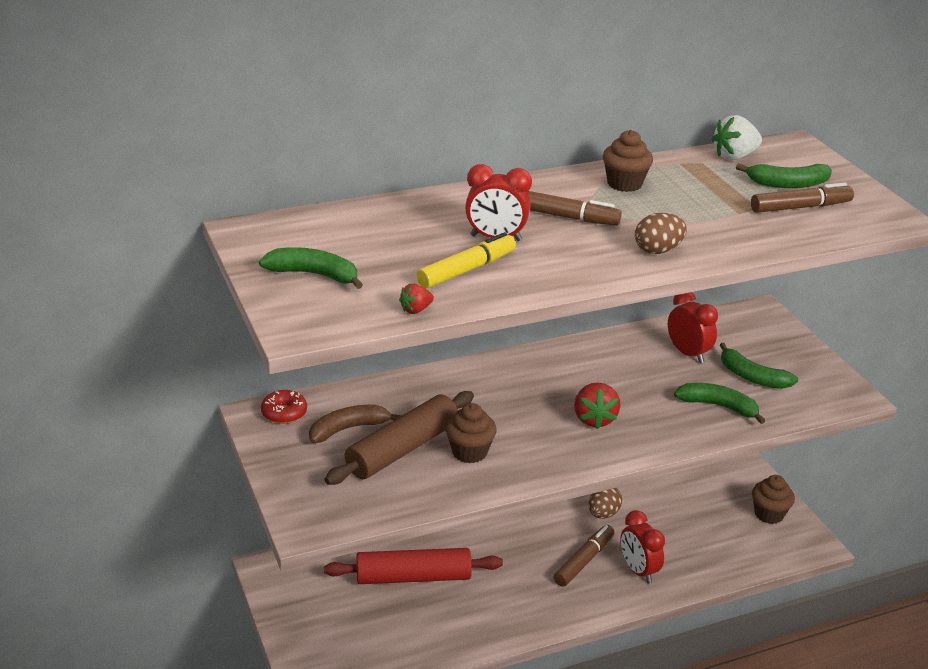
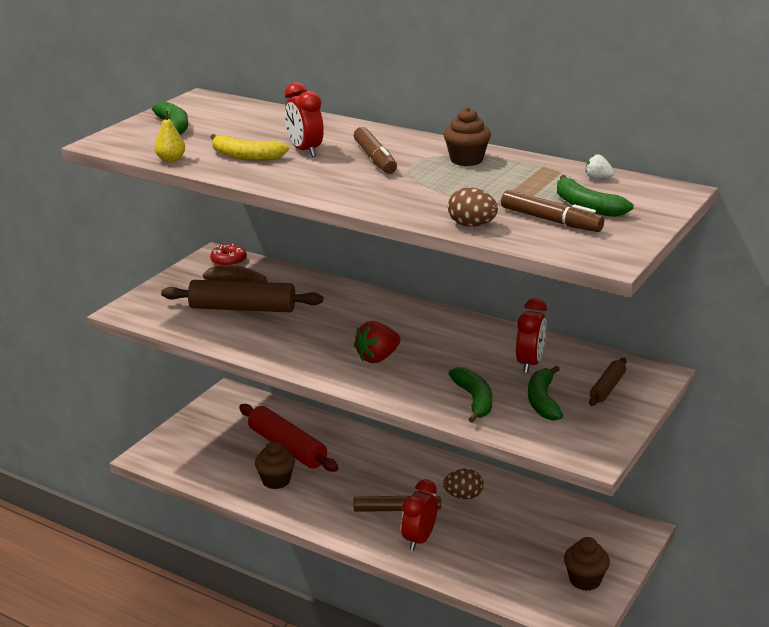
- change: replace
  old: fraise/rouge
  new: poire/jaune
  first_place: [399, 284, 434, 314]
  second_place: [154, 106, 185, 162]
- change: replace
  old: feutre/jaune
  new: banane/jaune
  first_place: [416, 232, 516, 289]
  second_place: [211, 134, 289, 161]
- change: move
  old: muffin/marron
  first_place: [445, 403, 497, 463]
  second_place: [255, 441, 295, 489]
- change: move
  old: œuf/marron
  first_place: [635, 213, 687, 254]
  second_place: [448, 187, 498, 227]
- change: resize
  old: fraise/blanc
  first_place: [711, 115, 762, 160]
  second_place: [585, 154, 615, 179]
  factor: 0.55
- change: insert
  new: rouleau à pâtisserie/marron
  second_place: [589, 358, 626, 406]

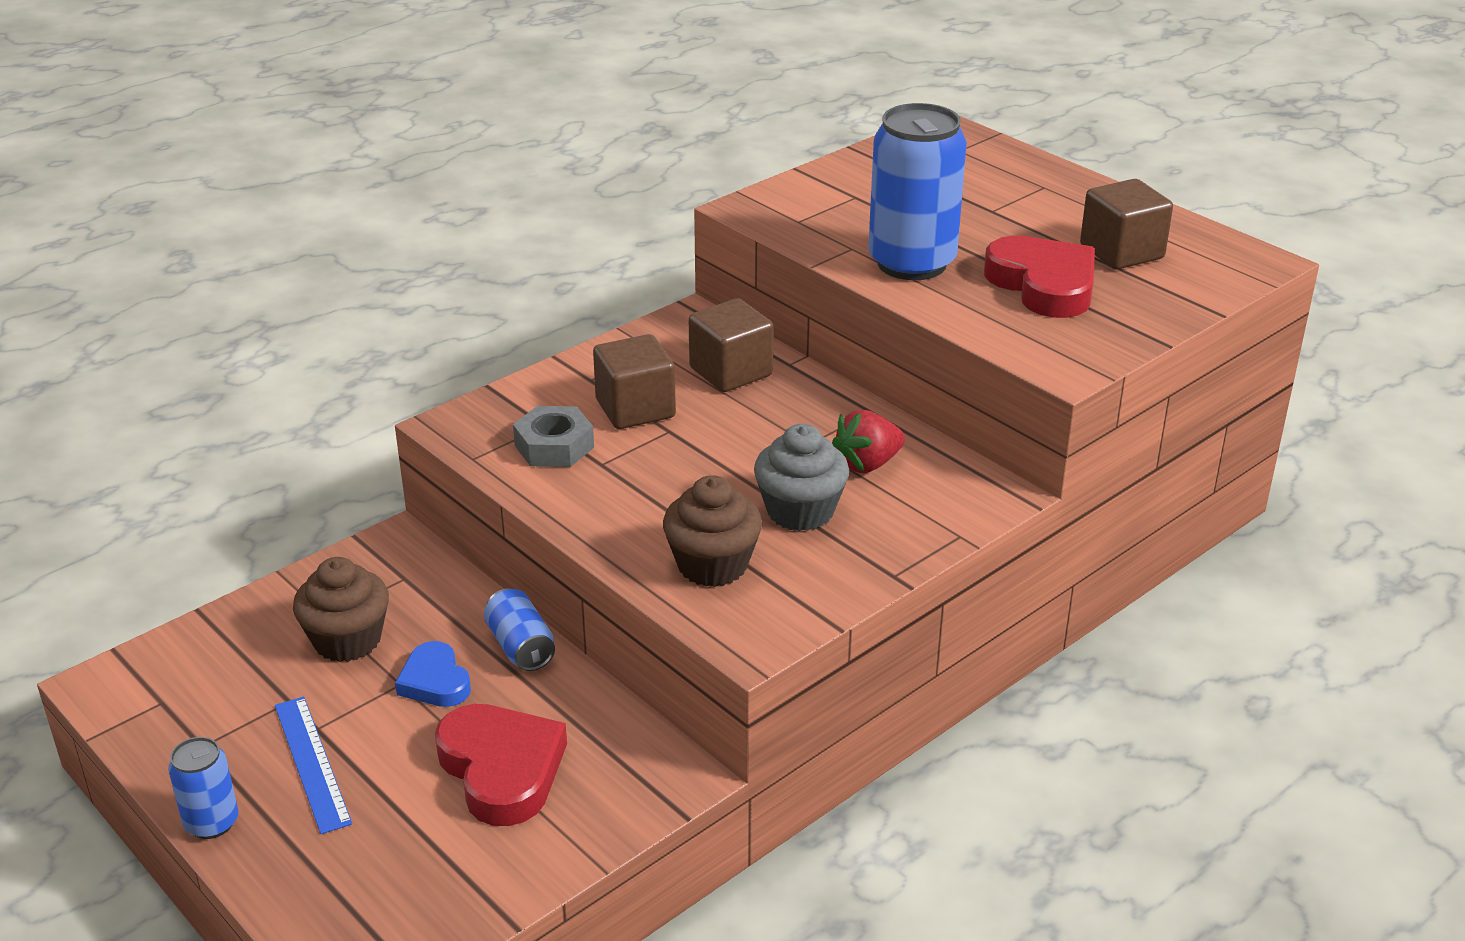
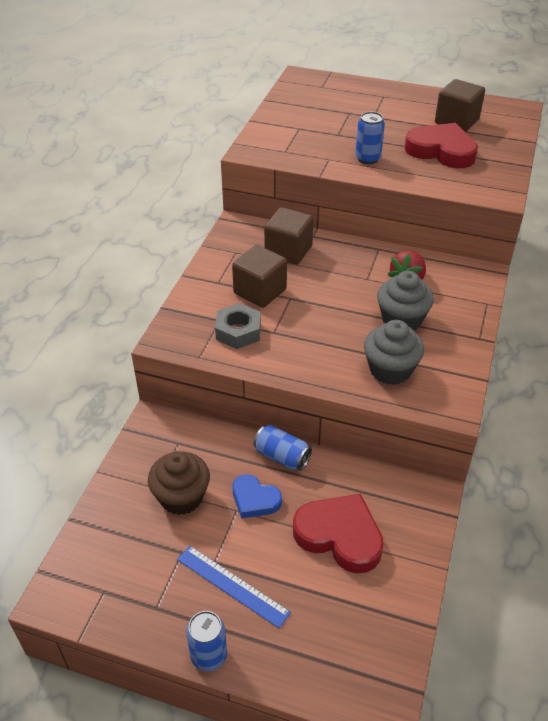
- change: recolor
  old: muffin/marron
  new: muffin/gris
  first_place: [663, 475, 762, 587]
  second_place: [364, 320, 424, 385]
- change: resize
  old: canette/bleu
  first_place: [868, 103, 967, 280]
  second_place: [355, 112, 385, 164]
  factor: 0.5

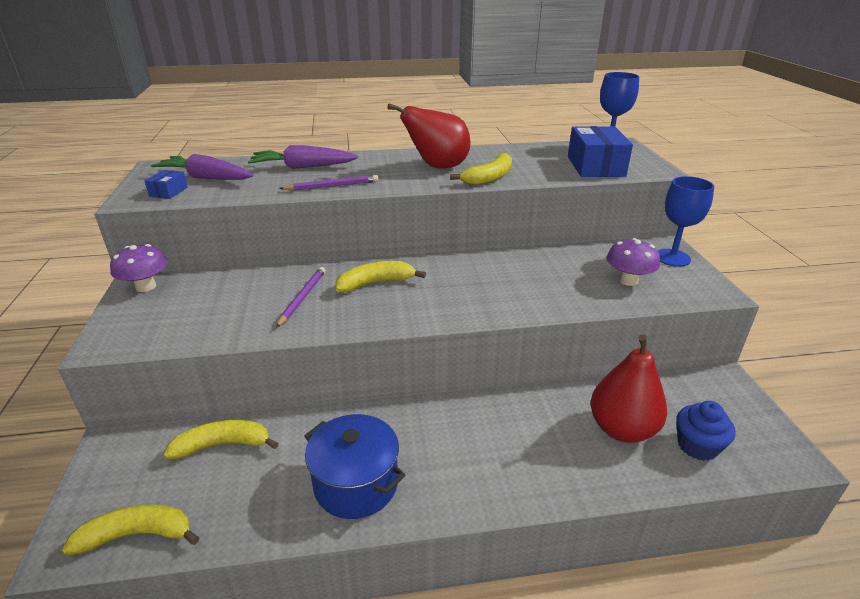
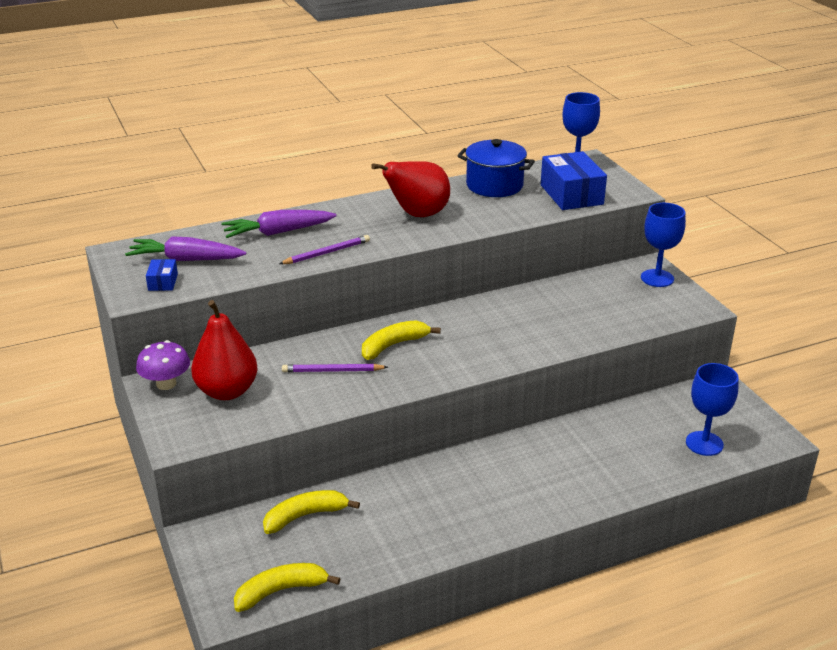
- change: rotate
  old: crayon/violet
  first_place: [276, 267, 325, 328]
  second_place: [282, 364, 388, 372]
  degrees: -90
- change: move
  old: marmite/bleu
  first_place: [304, 414, 405, 519]
  second_place: [457, 139, 535, 197]
- change: delete
  old: banane/jaune
  first_place: [450, 153, 512, 185]
- change: move
  old: poire/rouge
  first_place: [591, 334, 667, 443]
  second_place: [191, 300, 258, 400]
- change: delete
  old: champignon/violet
  first_place: [606, 238, 660, 286]
- change: replace
  old: muffin/bleu
  new: verre à pied/bleu
  first_place: [676, 401, 736, 461]
  second_place: [686, 363, 739, 456]

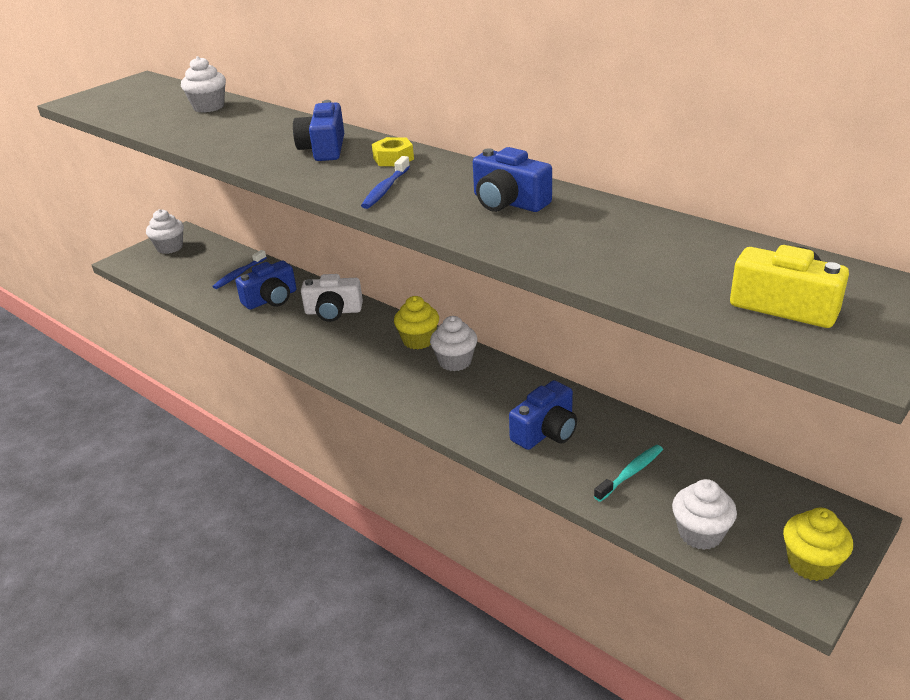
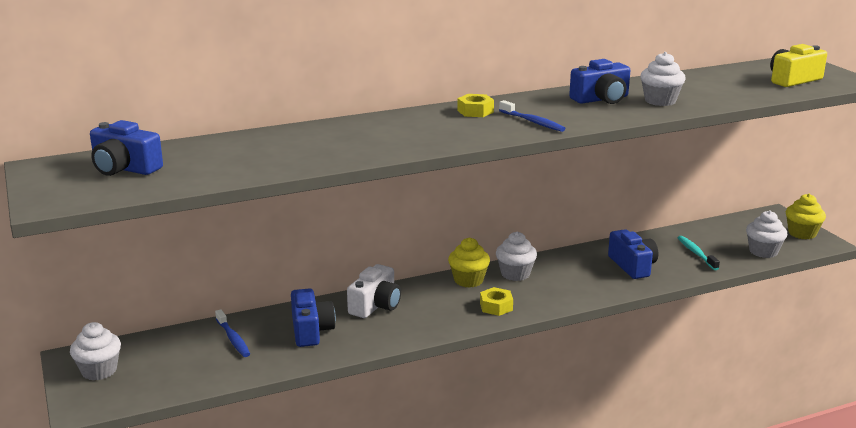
- change: move
  old: muffin/blanc
  first_place: [181, 56, 226, 113]
  second_place: [640, 52, 686, 106]
- change: move
  old: appareil photo/bleu
  first_place: [293, 100, 344, 161]
  second_place: [90, 120, 163, 176]
- change: insert
  new: écrou/jaune
  second_place: [480, 287, 513, 316]

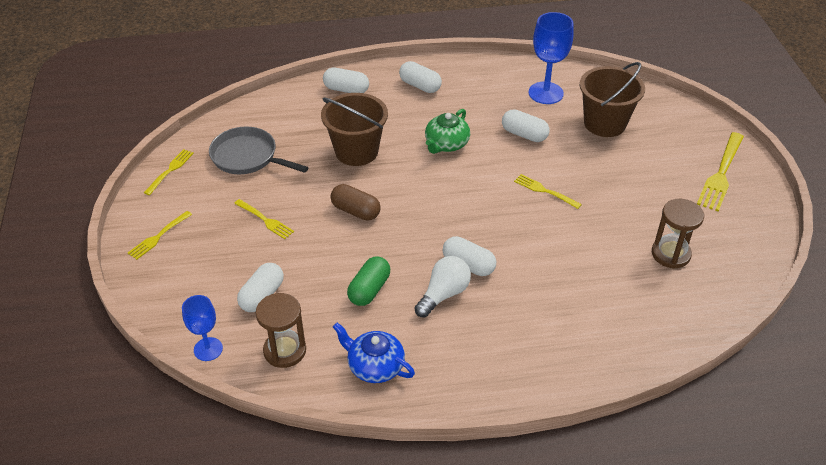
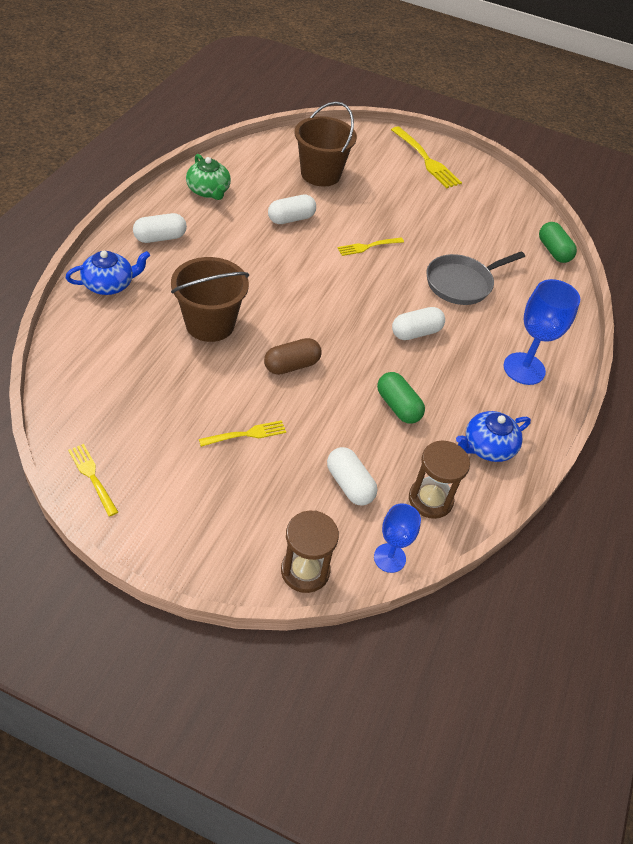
- change: delete
  old: fourchette/jaune
  first_place: [128, 211, 192, 260]
- change: move
  old: poêle/gris
  first_place: [209, 127, 309, 174]
  second_place: [427, 251, 525, 305]
- change: replace
  old: gélule/blanc
  new: théière/bleu
  first_place: [323, 68, 369, 93]
  second_place: [66, 251, 150, 295]
- change: delete
  old: ampoule/blanc
  first_place: [414, 256, 471, 318]
- change: move
  old: théière/vert
  first_place: [425, 109, 470, 154]
  second_place: [186, 154, 231, 200]
- change: move
  old: verre à pied/bleu
  first_place: [528, 12, 574, 104]
  second_place: [504, 279, 580, 385]
- change: move
  old: sablier/marron
  first_place: [652, 199, 704, 269]
  second_place: [281, 511, 339, 593]
- change: insert
  new: gélule/vert
  second_place: [539, 222, 577, 263]

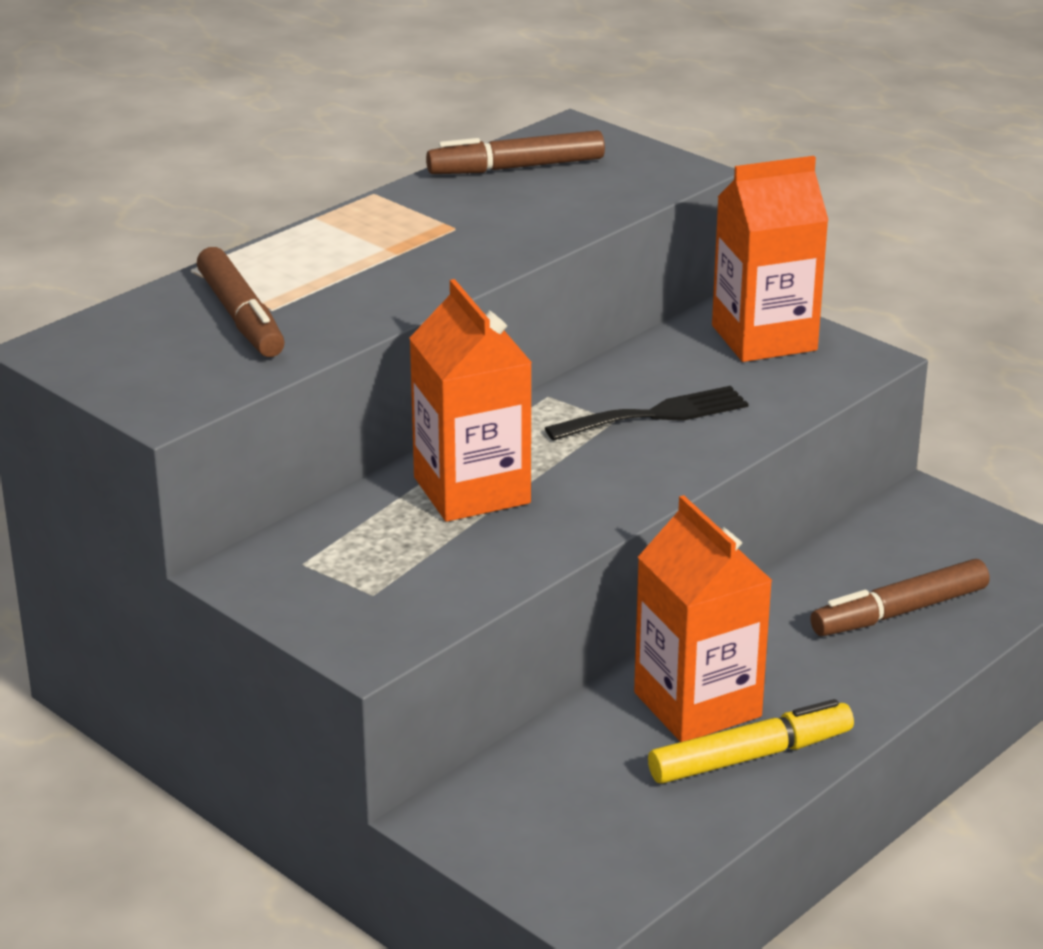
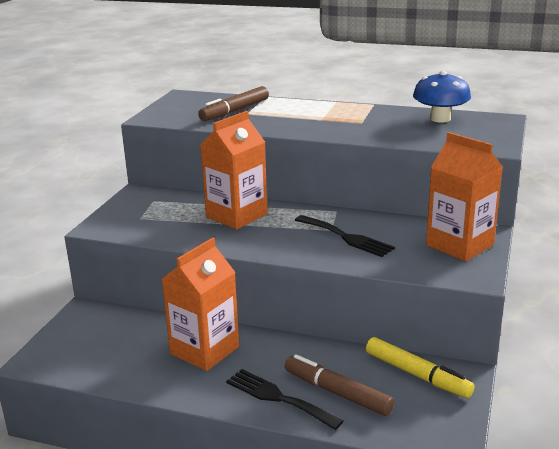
- change: replace
  old: feutre/marron
  new: champignon/bleu
  first_place: [426, 130, 605, 174]
  second_place: [413, 71, 471, 122]
- change: move
  old: feutre/jaune
  first_place: [648, 699, 854, 784]
  second_place: [366, 337, 475, 398]
- change: insert
  new: fourchette/noir
  second_place: [226, 369, 343, 430]

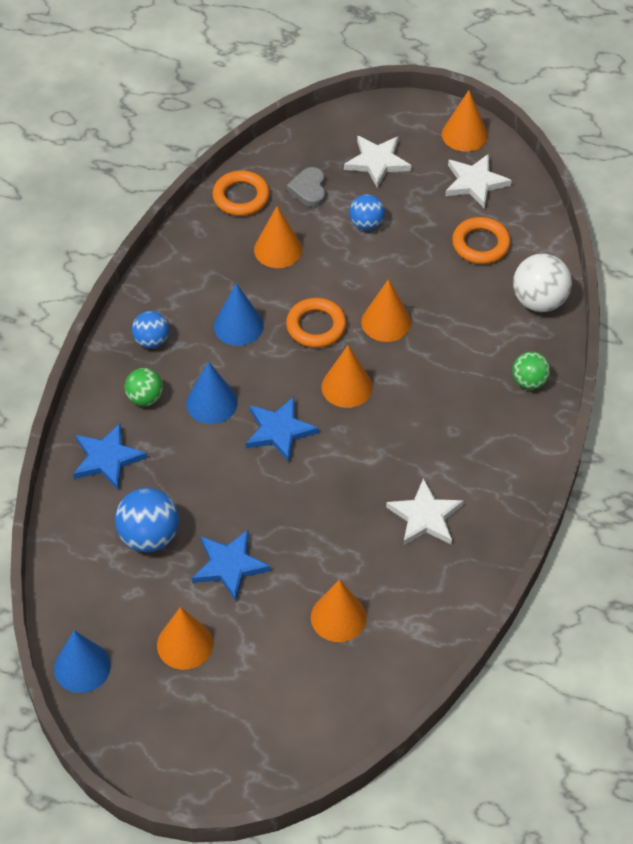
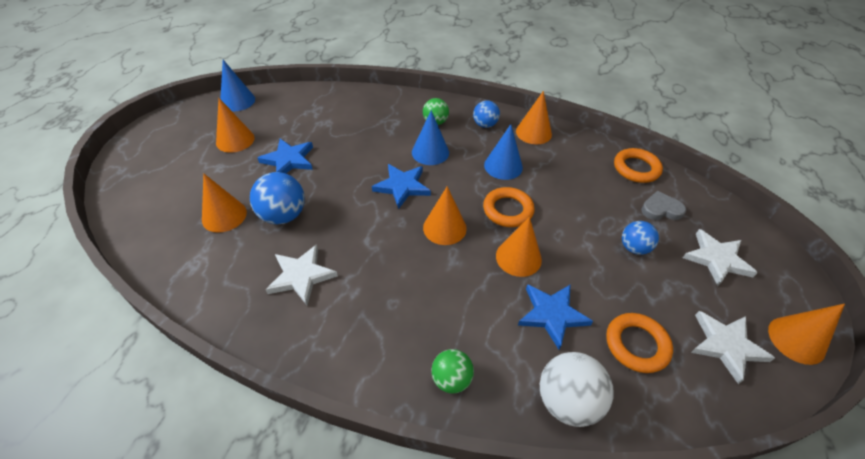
- change: move
  old: étoile/bleu
  first_place: [73, 423, 147, 489]
  second_place: [518, 284, 593, 350]
- change: move
  old: balle/bleu
  first_place: [115, 488, 179, 552]
  second_place: [250, 172, 305, 224]
- change: move
  old: cône/orange
  first_place: [254, 206, 302, 268]
  second_place: [516, 91, 552, 144]

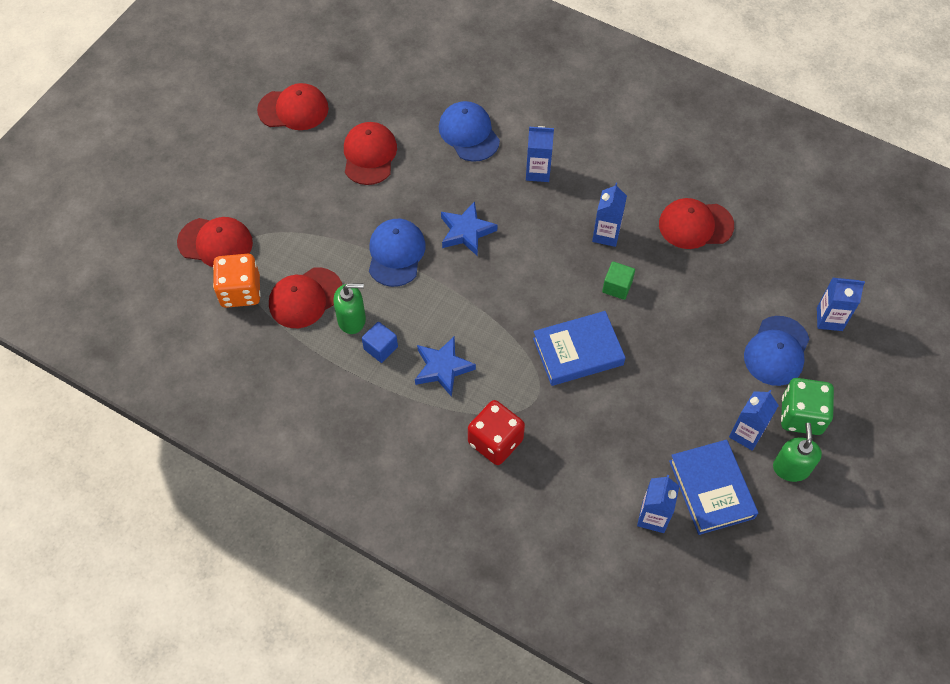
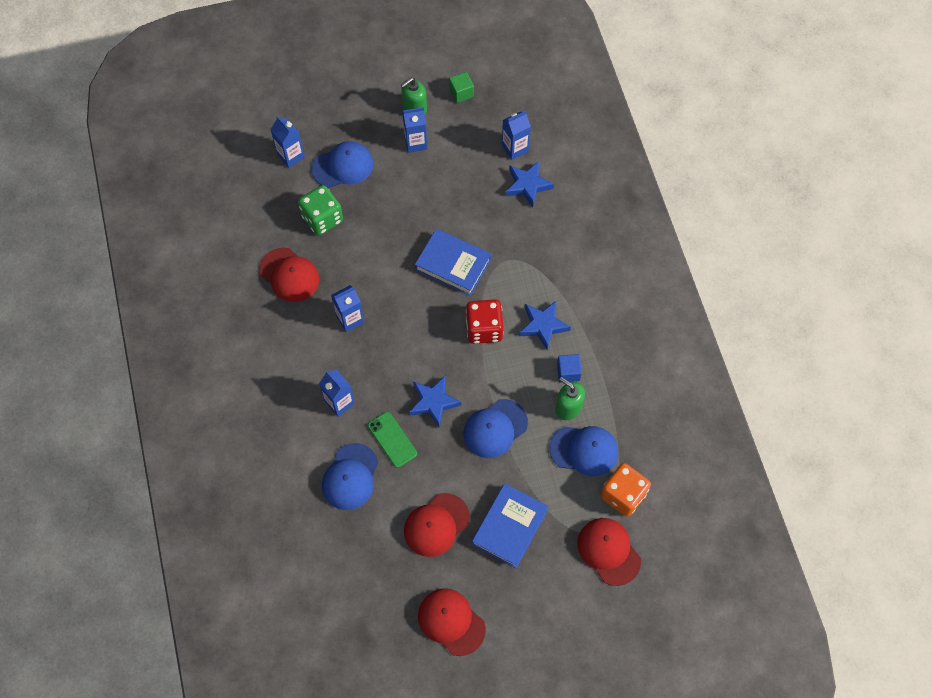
- change: recolor
  old: casquette/rouge
  new: casquette/bleu
  first_place: [269, 267, 342, 328]
  second_place: [549, 426, 618, 476]
- change: move
  old: dé/rouge
  first_place: [468, 400, 525, 465]
  second_place: [466, 299, 503, 344]
- change: move
  old: cube/vert
  first_place: [602, 262, 635, 300]
  second_place: [449, 72, 474, 103]
- change: move
  old: livre/bleu
  first_place: [669, 440, 758, 535]
  second_place: [472, 483, 549, 568]
- change: move
  old: dé/vert
  first_place: [781, 378, 834, 435]
  second_place: [298, 185, 343, 235]
- change: insert
  new: téléphone/vert
  second_place: [368, 412, 417, 468]
- change: insert
  new: étoile/bleu
  second_place: [505, 161, 554, 207]

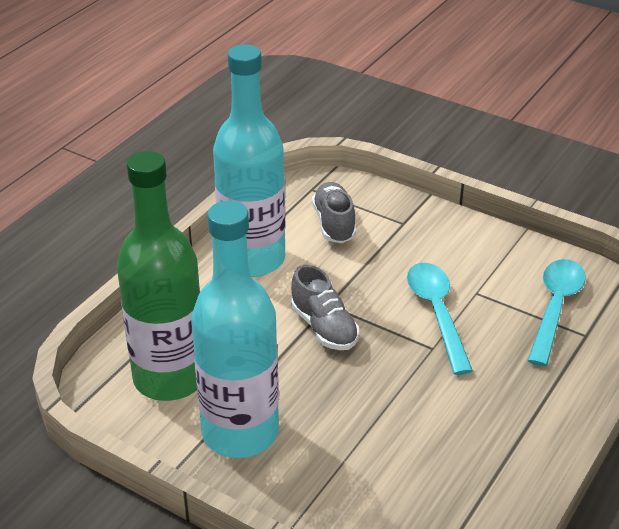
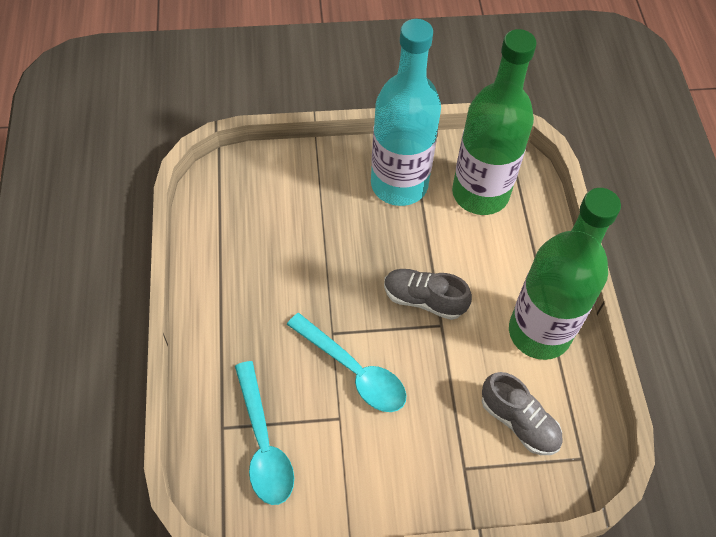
- change: recolor
  old: bouteille/turquoise
  new: bouteille/vert
  first_place: [213, 44, 285, 277]
  second_place: [509, 188, 621, 360]

